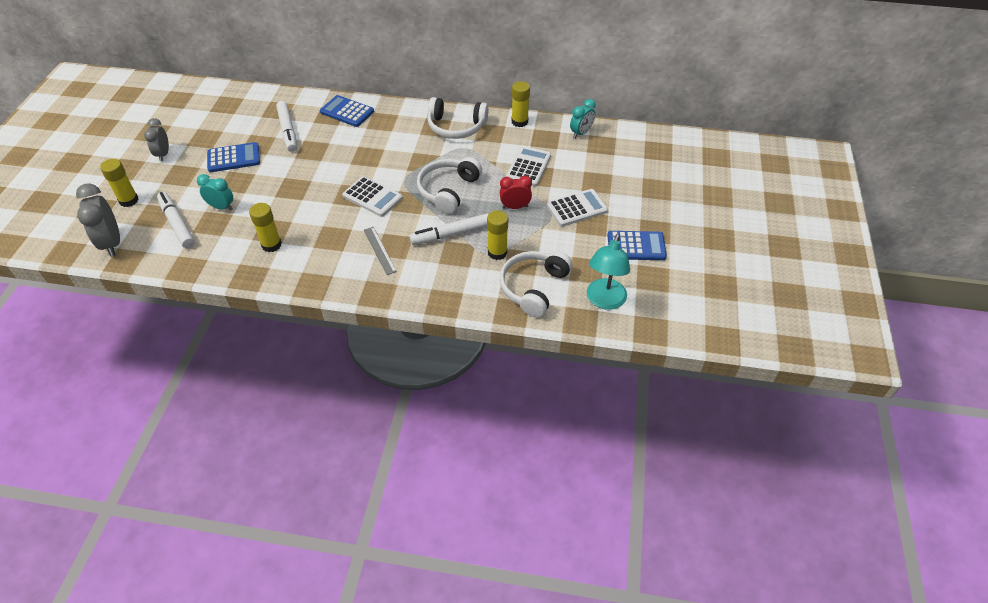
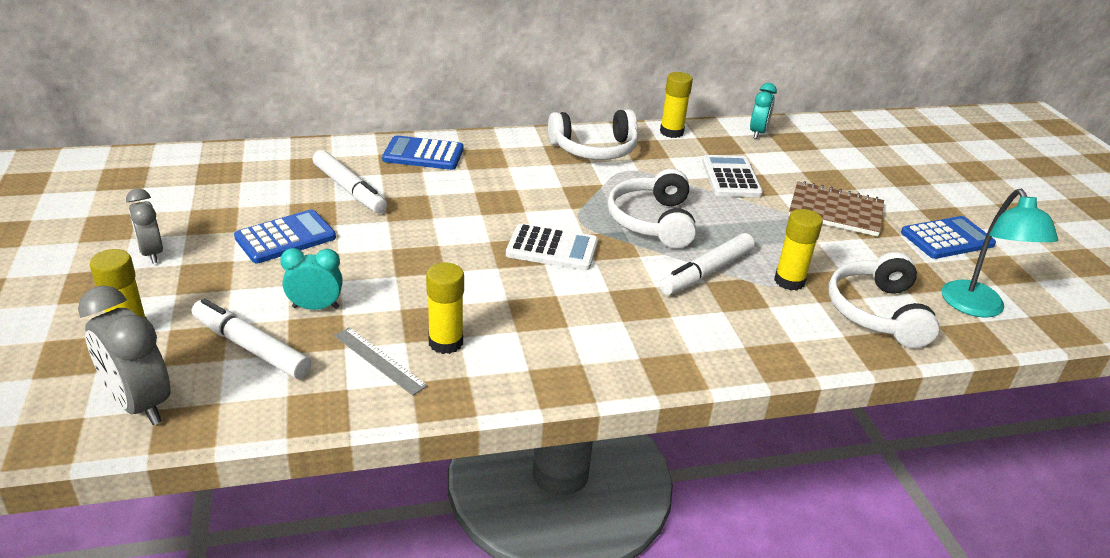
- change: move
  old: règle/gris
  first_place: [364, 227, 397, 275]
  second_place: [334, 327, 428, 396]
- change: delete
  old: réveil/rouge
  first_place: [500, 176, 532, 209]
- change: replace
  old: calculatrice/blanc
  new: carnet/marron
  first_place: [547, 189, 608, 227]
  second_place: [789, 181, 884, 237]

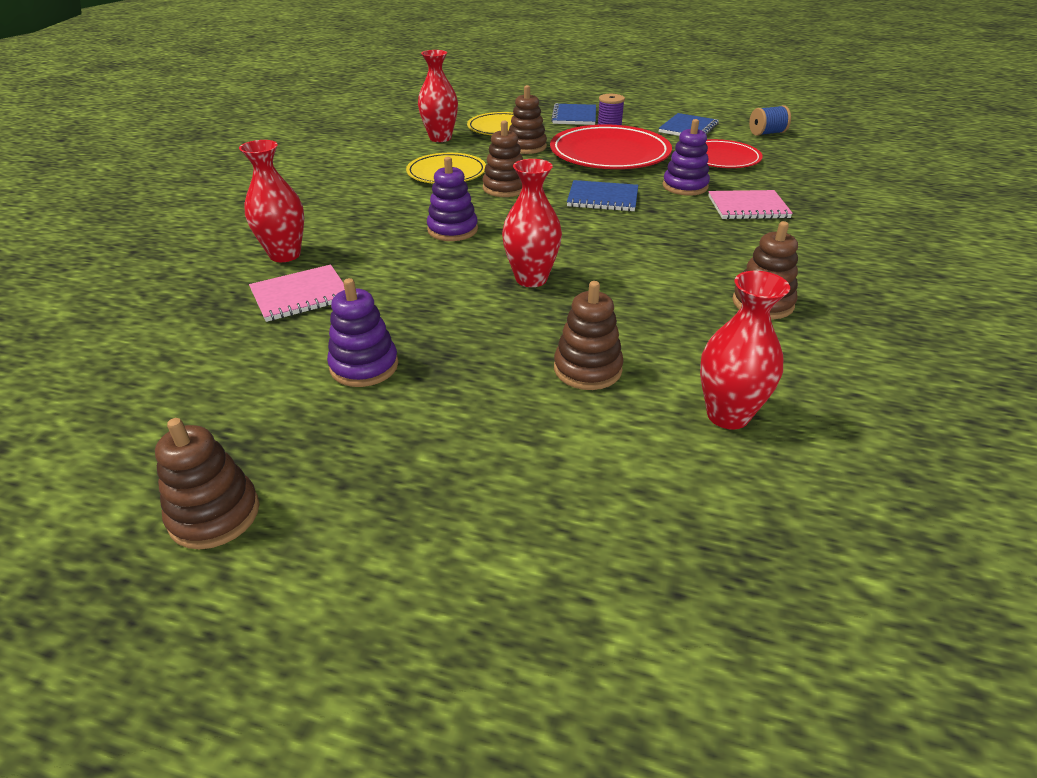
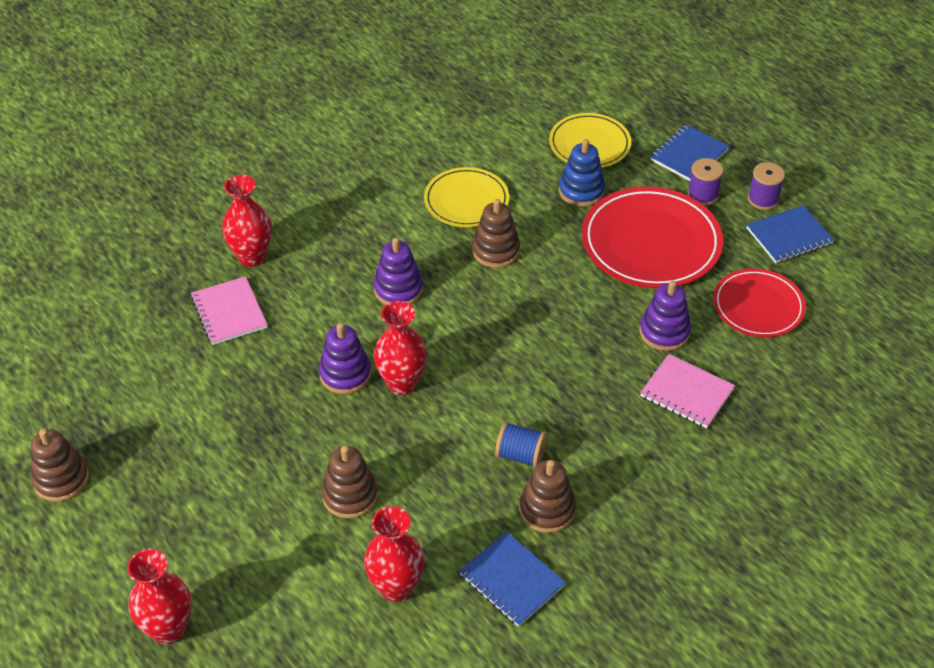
- change: rotate
  old: carnet/rose
  first_place: [249, 264, 345, 322]
  second_place: [191, 276, 268, 345]
  degrees: 60
- change: move
  old: jouet à empiler/violet
  first_place: [327, 278, 398, 387]
  second_place: [319, 323, 371, 394]
- change: move
  old: vase/rouge
  first_place: [418, 50, 458, 142]
  second_place: [127, 549, 192, 644]
- change: recolor
  old: jouet à empiler/marron
  new: jouet à empiler/bleu
  first_place: [509, 85, 547, 154]
  second_place: [559, 139, 605, 207]
- change: move
  old: carnet/bleu
  first_place: [567, 180, 638, 212]
  second_place: [459, 531, 566, 627]
- change: move
  old: bobine/bleu
  first_place: [749, 105, 791, 136]
  second_place: [495, 422, 547, 468]
- change: insert
  new: bobine/violet
  second_place: [748, 162, 785, 210]

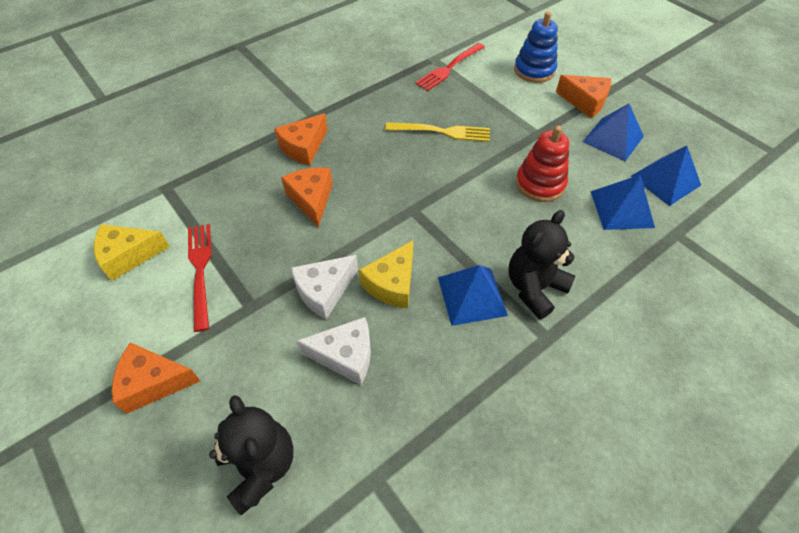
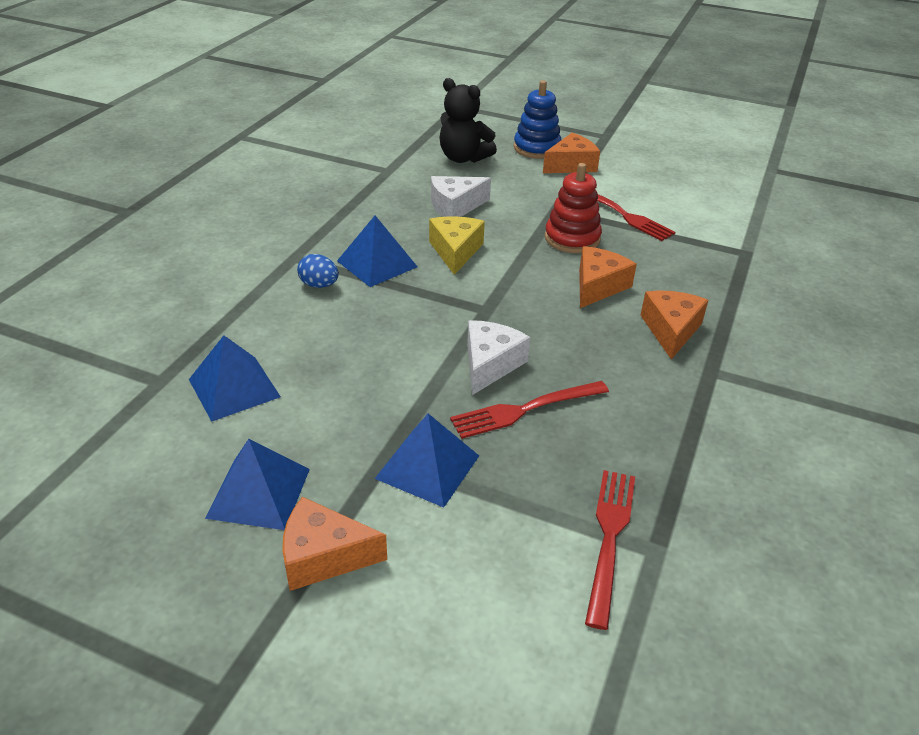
- change: delete
  old: fromage/jaune
  first_place: [94, 224, 170, 281]
- change: rotate
  old: fromage/orange
  first_place: [281, 167, 333, 227]
  second_place: [579, 246, 637, 308]
  degrees: -105
- change: move
  old: fromage/blanc
  first_place: [291, 255, 358, 319]
  second_place: [467, 320, 530, 395]
- change: recolor
  old: fourchette/jaune
  new: fourchette/rouge
  first_place: [385, 122, 490, 142]
  second_place: [450, 381, 609, 439]
- change: replace
  old: ours en peluche/noir
  new: œuf/bleu
  first_place: [508, 210, 575, 320]
  second_place: [297, 254, 339, 288]
- change: move
  old: jouet à empiler/bleu
  first_place: [514, 12, 558, 83]
  second_place: [514, 80, 561, 159]
- change: move
  old: jouet à empiler/rouge
  first_place: [516, 125, 569, 202]
  second_place: [545, 163, 602, 253]
- change: move
  old: pyramide/bleu
  first_place: [631, 146, 701, 206]
  second_place: [375, 414, 479, 508]

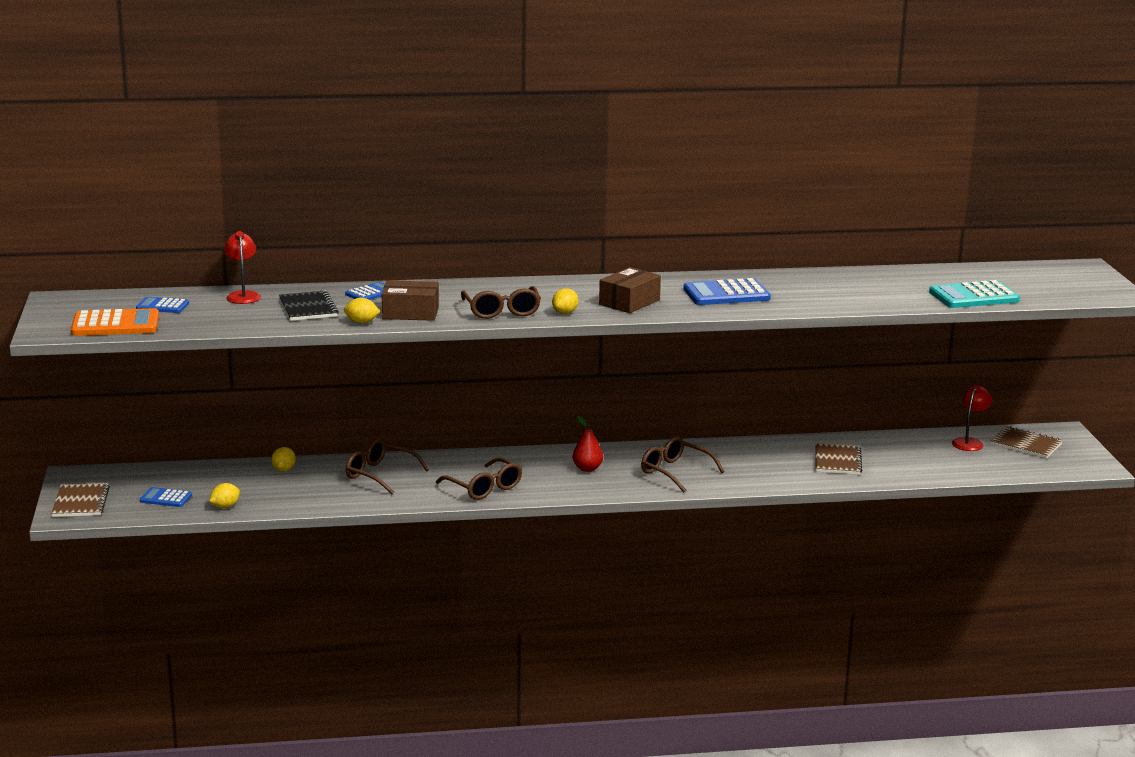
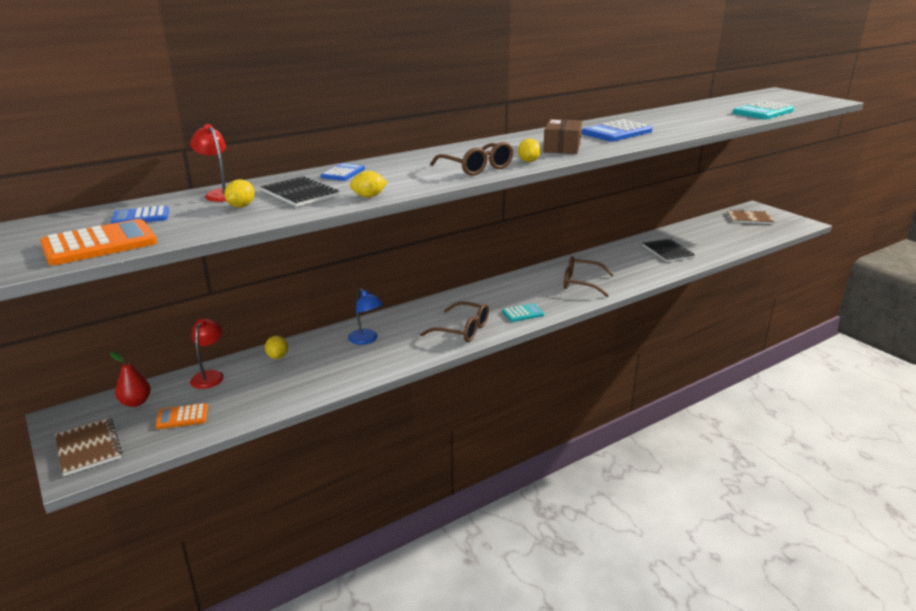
- change: recolor
  old: calculatrice/bleu
  new: calculatrice/orange
  first_place: [140, 487, 192, 507]
  second_place: [155, 403, 208, 429]
- change: move
  old: citron/jaune
  first_place: [209, 483, 240, 508]
  second_place: [224, 179, 255, 207]
- change: replace
  old: lunettes/marron
  new: lampe/bleu
  first_place: [346, 439, 429, 494]
  second_place: [348, 288, 383, 345]
- change: delete
  old: boîte/marron
  first_place: [382, 280, 439, 321]
- change: move
  old: poire/rouge
  first_place: [573, 416, 603, 472]
  second_place: [110, 352, 151, 407]
- change: recolor
  old: carnet/marron
  new: carnet/noir
  first_place: [815, 443, 863, 475]
  second_place: [642, 239, 695, 262]
- change: move
  old: lampe/rouge
  first_place: [952, 385, 992, 451]
  second_place: [190, 318, 224, 389]
- change: insert
  new: calculatrice/turquoise
  second_place: [502, 303, 544, 322]

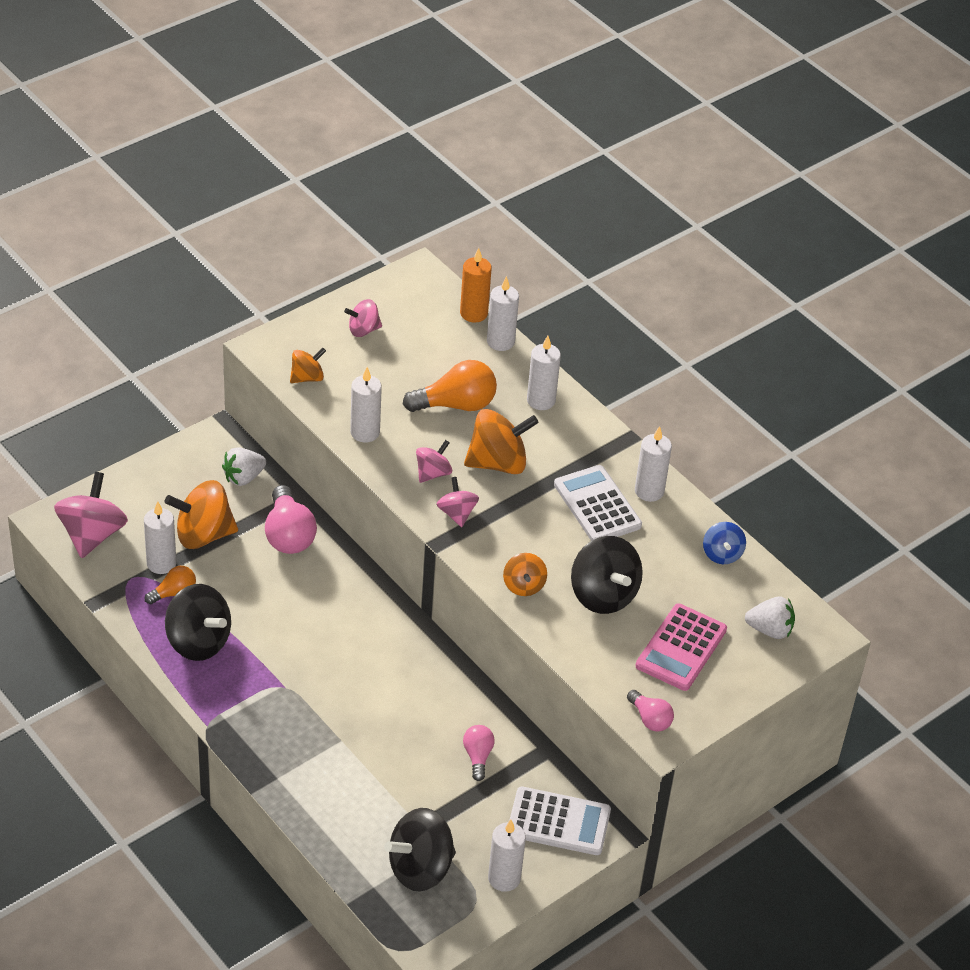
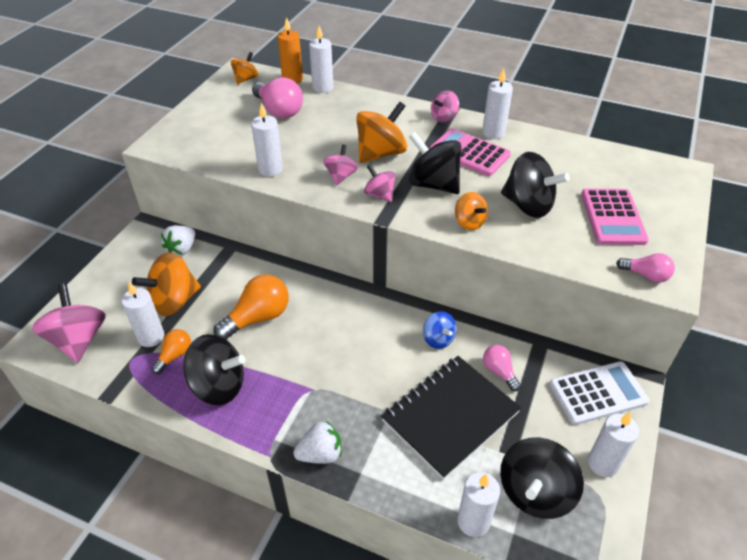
- change: move
  old: ampoule/rose
  first_place: [265, 485, 317, 554]
  second_place: [252, 77, 303, 119]
- change: move
  old: toupie/orange
  first_place: [290, 348, 326, 383]
  second_place: [231, 52, 258, 84]
- change: move
  old: toupie/rose
  first_place: [344, 299, 382, 337]
  second_place: [431, 90, 459, 122]
- change: move
  old: ampoule/orange
  first_place: [403, 360, 497, 412]
  second_place: [213, 275, 289, 340]
- change: move
  old: bougie/blanc
  first_place: [527, 336, 561, 410]
  second_place: [457, 472, 500, 537]
- change: recolor
  old: calculatrice/blanc
  new: calculatrice/rose
  first_place: [554, 465, 642, 541]
  second_place: [429, 128, 511, 176]
- change: move
  old: toupie/bleu
  first_place: [703, 522, 746, 564]
  second_place: [423, 311, 457, 349]
- change: move
  old: fraise/blanc
  first_place: [745, 597, 795, 639]
  second_place: [294, 421, 342, 464]
- change: insert
  new: carnet/noir
  second_place: [381, 356, 521, 480]
- change: insert
  new: toupie/noir
  second_place: [408, 132, 462, 194]

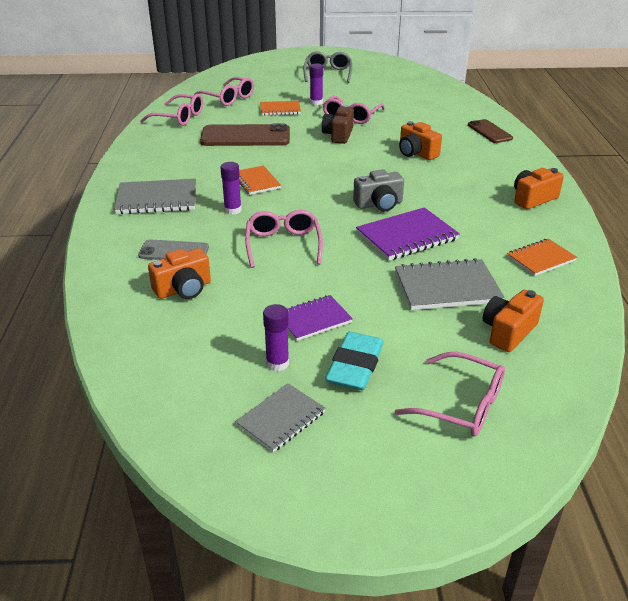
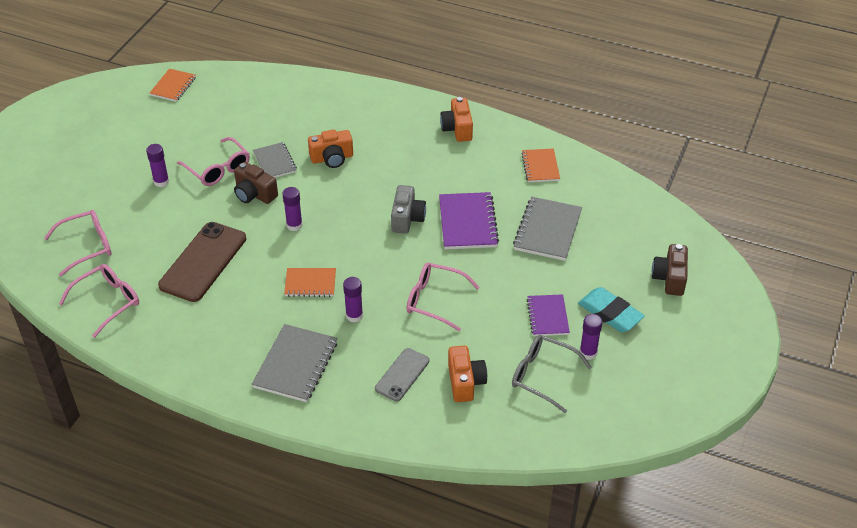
- change: move
  old: carnet/gris
  first_place: [235, 383, 326, 452]
  second_place: [253, 142, 297, 178]
- change: move
  old: carnet/orange
  first_place: [260, 101, 301, 116]
  second_place: [150, 69, 196, 102]
- change: move
  old: lunettes/gris
  first_place: [303, 51, 352, 83]
  second_place: [512, 335, 592, 413]
- change: replace
  old: lunettes/rose
  new: appareil photo/marron
  first_place: [395, 352, 505, 437]
  second_place: [652, 244, 688, 296]
- change: delete
  old: téléphone/marron
  first_place: [468, 119, 513, 143]
- change: delete
  old: appareil photo/orange
  first_place: [483, 290, 544, 352]
- change: insert
  new: bâton de colle/violet
  second_place: [283, 187, 303, 231]

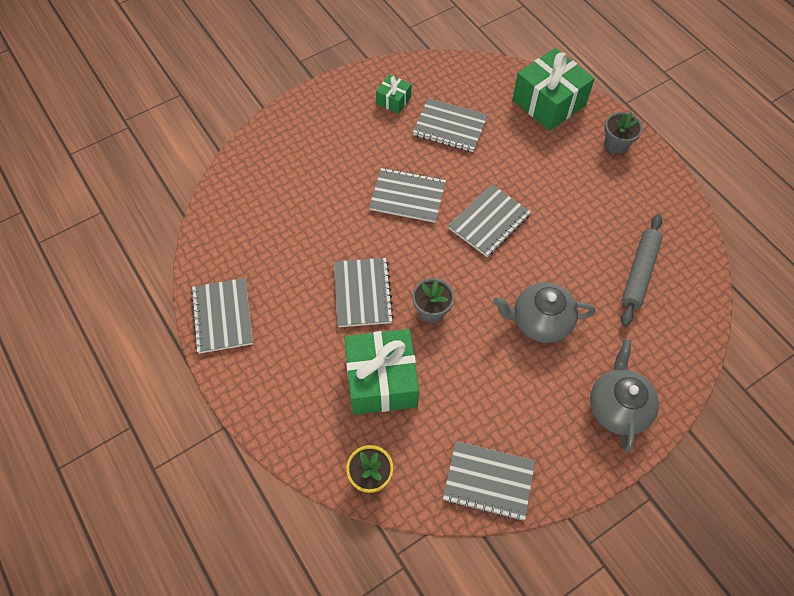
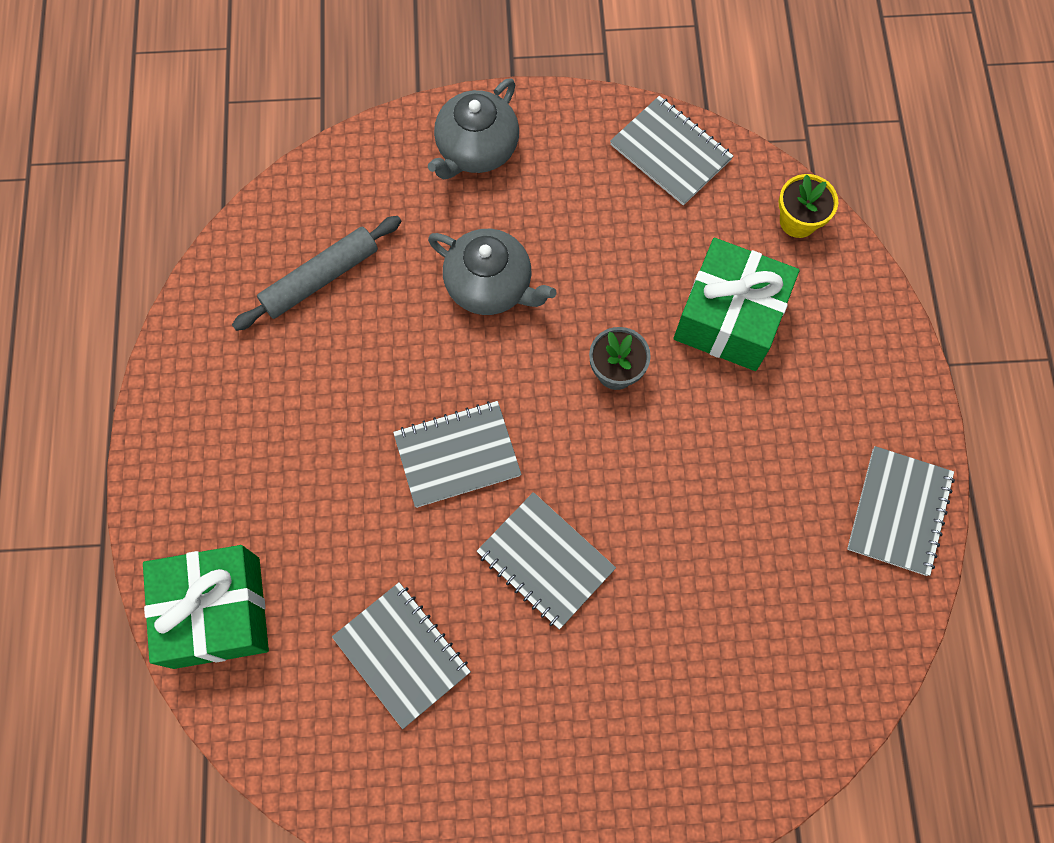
- change: delete
  old: carnet/gris
  first_place: [334, 258, 394, 327]
- change: delete
  old: cadeau/vert
  first_place: [376, 75, 411, 114]
- change: delete
  old: pot de fleurs/gris
  first_place: [604, 112, 643, 154]

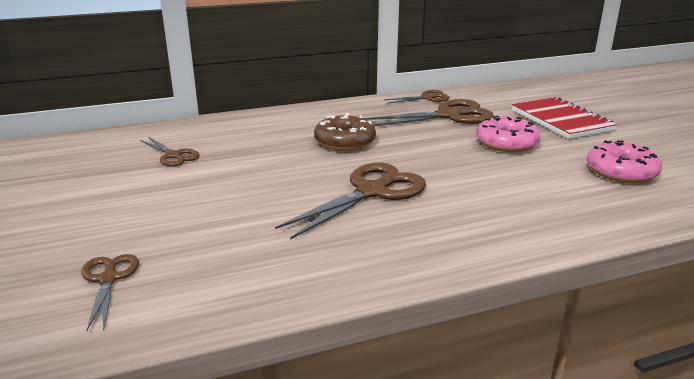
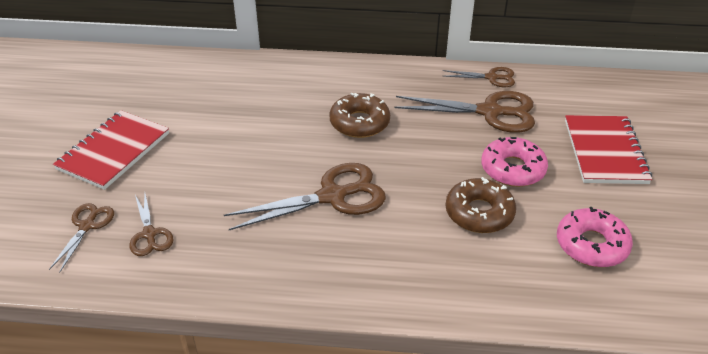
- change: move
  old: ciseaux/marron
  first_place: [140, 137, 200, 166]
  second_place: [130, 194, 174, 256]
- change: insert
  new: carnet/rouge
  second_place: [53, 110, 169, 190]
- change: insert
  new: beignet/marron
  second_place: [445, 177, 516, 233]

